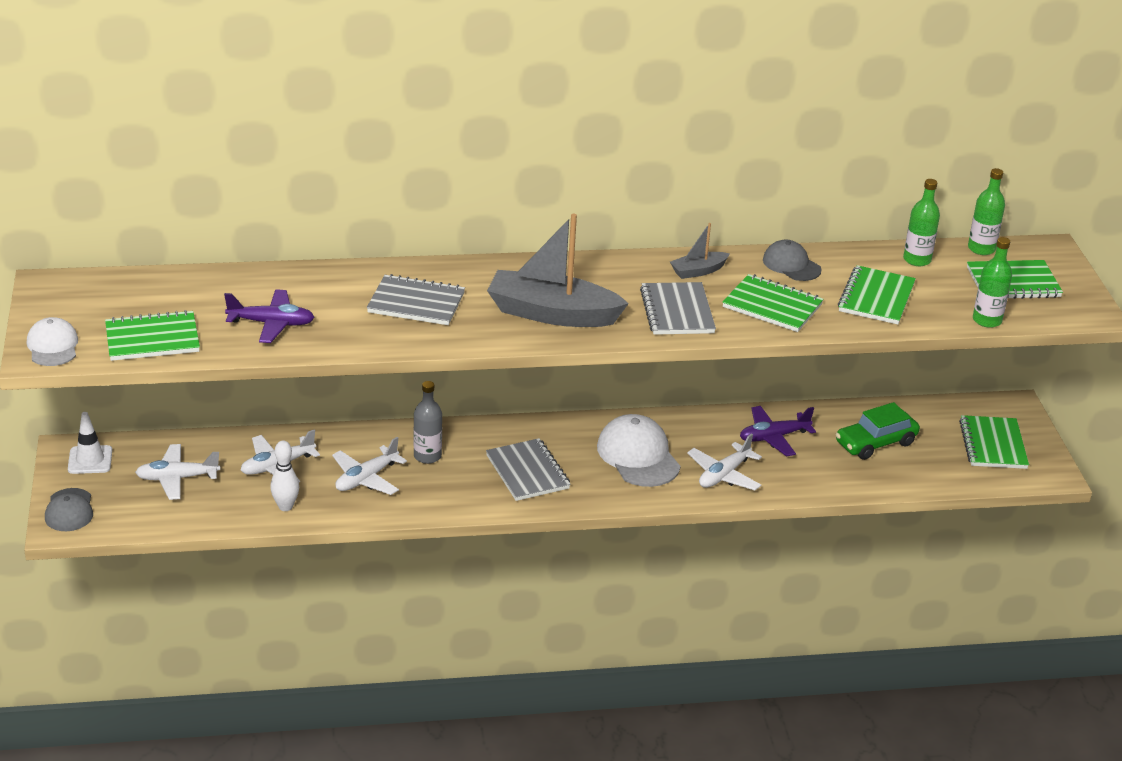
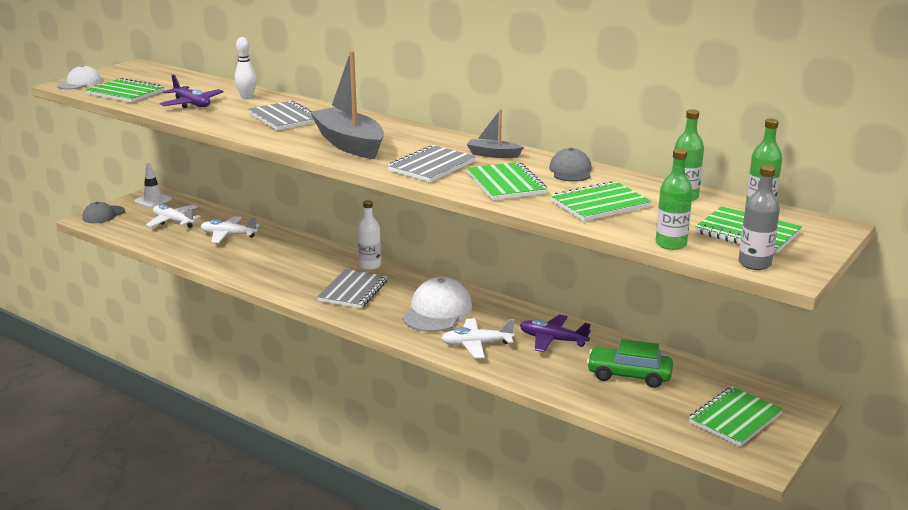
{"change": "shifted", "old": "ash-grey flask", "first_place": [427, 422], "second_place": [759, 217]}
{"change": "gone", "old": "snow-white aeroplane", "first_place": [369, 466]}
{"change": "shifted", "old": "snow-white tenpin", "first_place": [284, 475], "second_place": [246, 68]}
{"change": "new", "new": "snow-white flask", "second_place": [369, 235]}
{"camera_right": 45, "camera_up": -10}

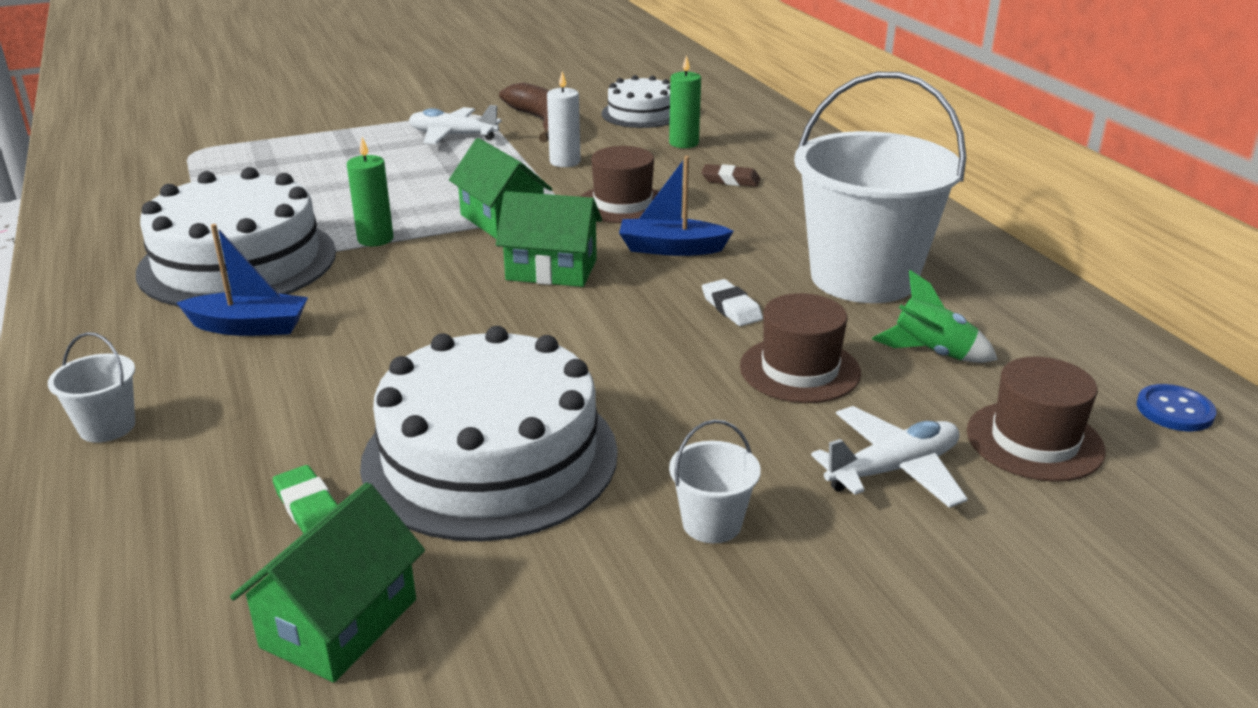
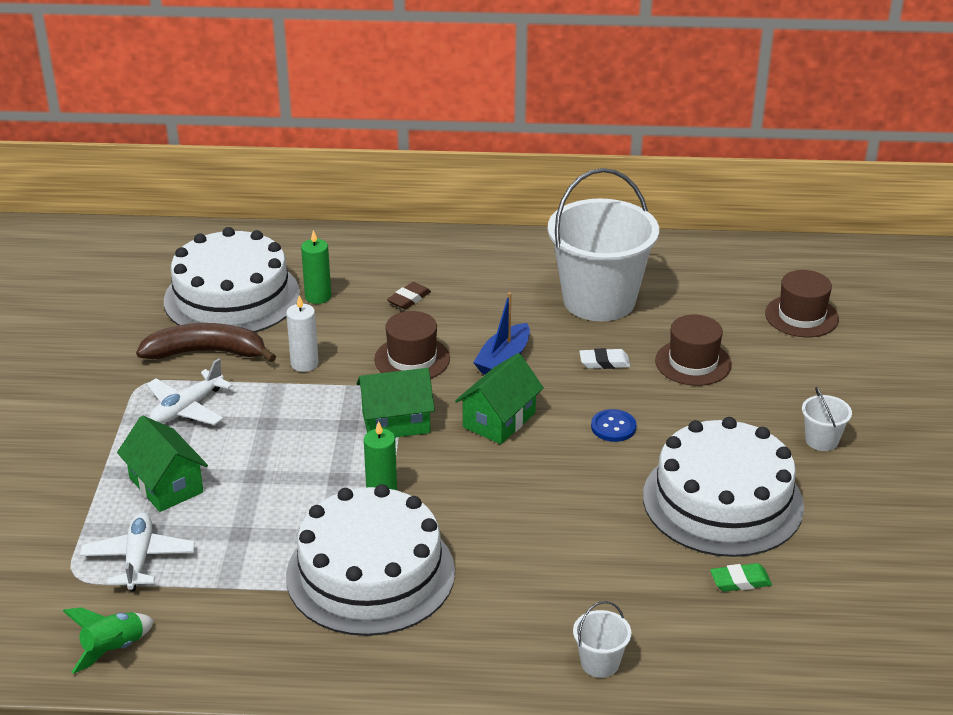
{"change": "scaled", "old": "snow-white gateau", "first_place": [636, 101], "second_place": [232, 279], "factor": 1.78}
{"change": "gone", "old": "royal blue boat", "first_place": [242, 280]}
{"change": "shifted", "old": "emerald toy rocket", "first_place": [935, 316], "second_place": [108, 640]}
{"change": "shifted", "old": "royal blue shirt button", "first_place": [1176, 407], "second_place": [614, 425]}
{"change": "shifted", "old": "snow-white aeroplane", "first_place": [889, 457], "second_place": [137, 552]}
{"change": "shifted", "old": "emerald house", "first_place": [327, 582], "second_place": [162, 464]}
{"camera_right": -65, "camera_up": 5}

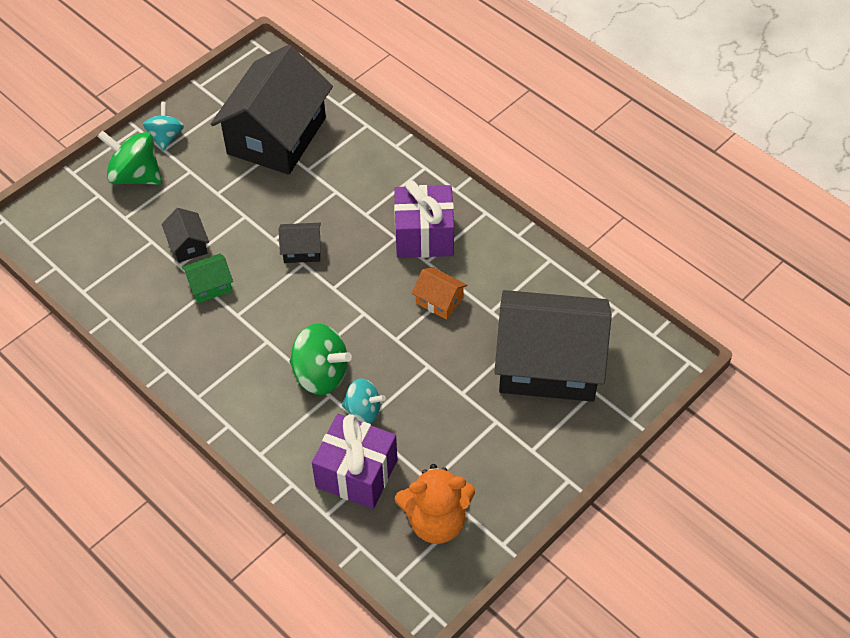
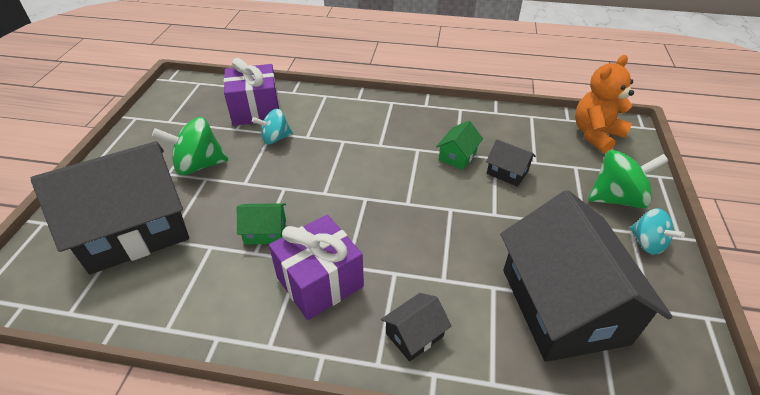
{"change": "shifted", "old": "jet-black house", "first_place": [299, 243], "second_place": [416, 327]}
{"change": "repainted", "old": "orange-coloured house", "new": "emerald house", "first_place": [440, 293], "second_place": [261, 223]}
{"change": "shifted", "old": "emerald toy top", "first_place": [321, 359], "second_place": [190, 146]}
{"change": "shifted", "old": "orange-coloured teddy", "first_place": [435, 504], "second_place": [604, 104]}
{"camera_right": 145, "camera_up": -10}

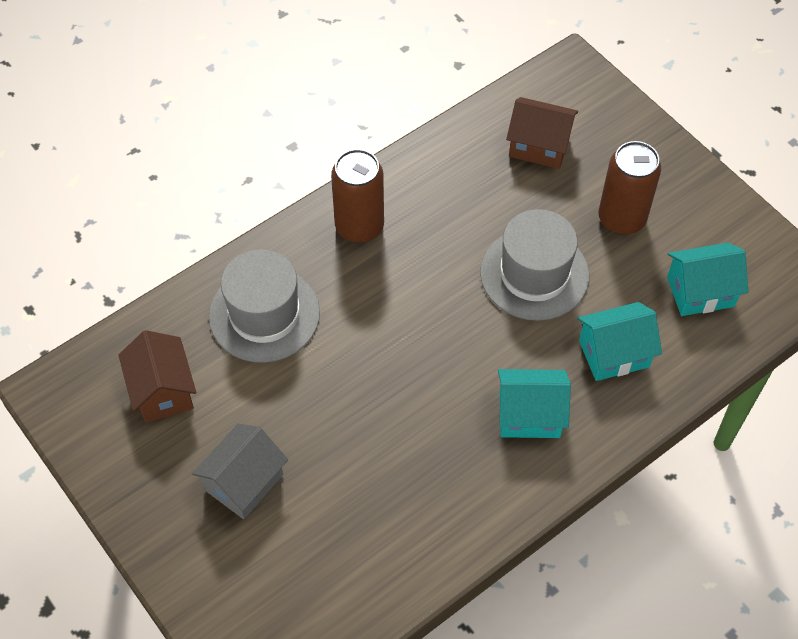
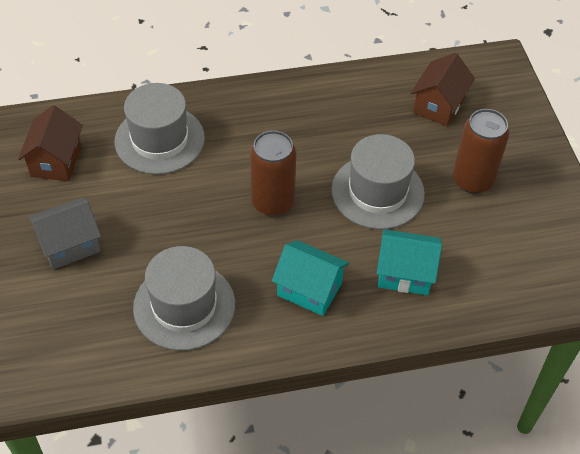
{"change": "rotated", "old": "brown house", "first_place": [542, 133], "second_place": [443, 89], "degrees": 75}
{"change": "shifted", "old": "brown soda can", "first_place": [357, 196], "second_place": [273, 173]}
{"change": "gone", "old": "teal house", "first_place": [708, 279]}
{"change": "new", "new": "ash-grey hat", "second_place": [184, 298]}
{"camera_right": 25, "camera_up": -5}

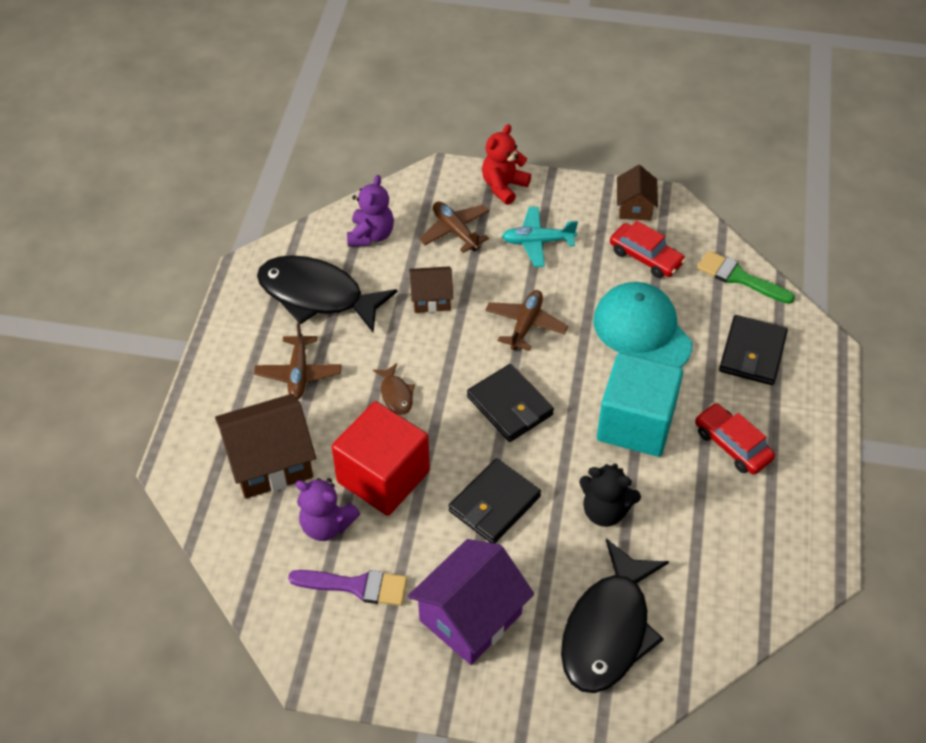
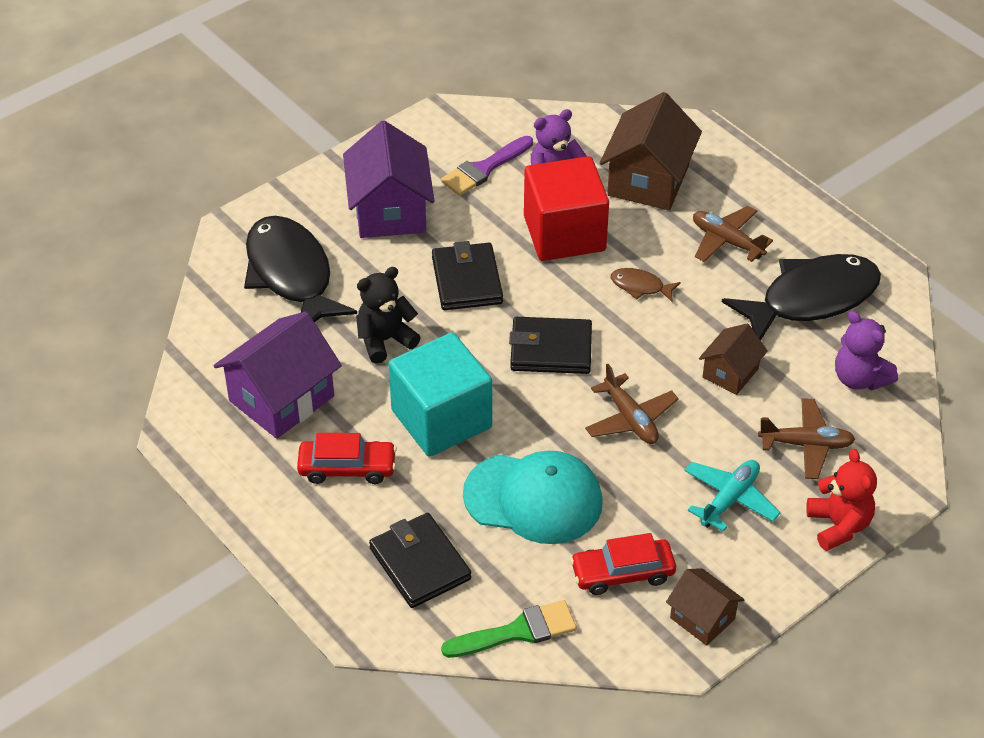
{"change": "new", "new": "royal purple house", "second_place": [277, 375]}
{"camera_right": 130, "camera_up": -5}

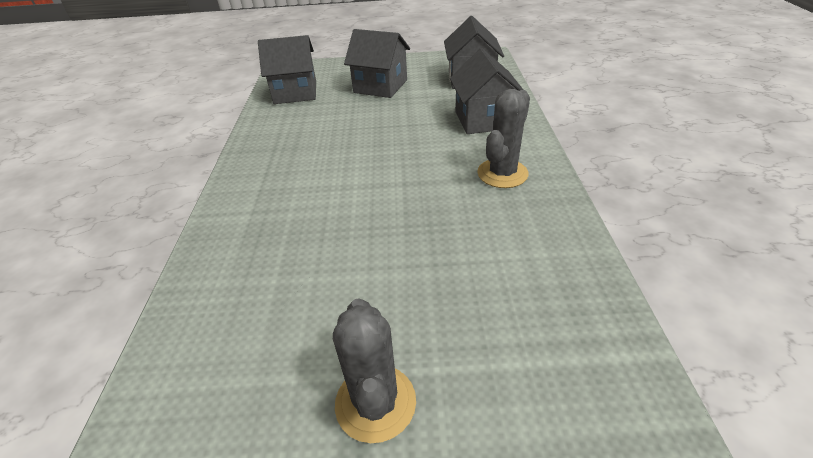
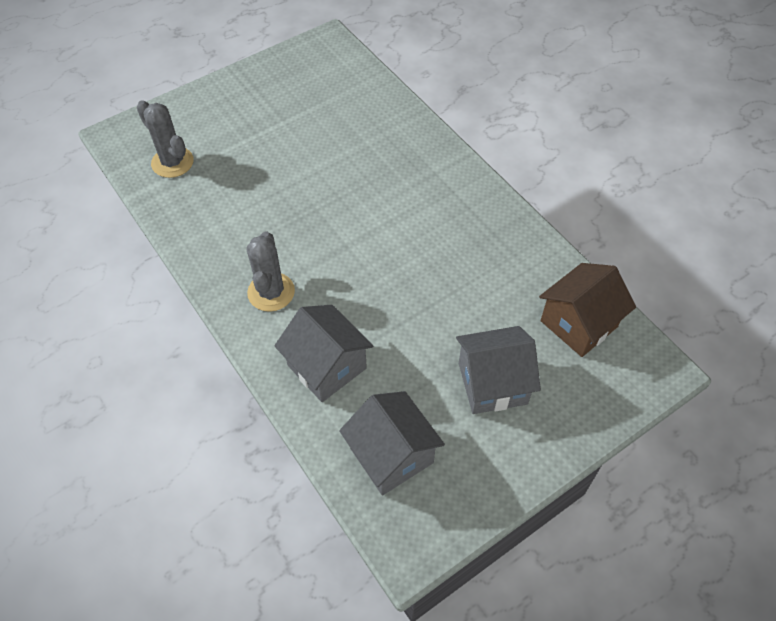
{"change": "repainted", "old": "ash-grey house", "new": "brown house", "first_place": [287, 69], "second_place": [587, 310]}
{"change": "shifted", "old": "ash-grey prickly plant", "first_place": [374, 370], "second_place": [165, 139]}
{"camera_right": 145, "camera_up": 15}

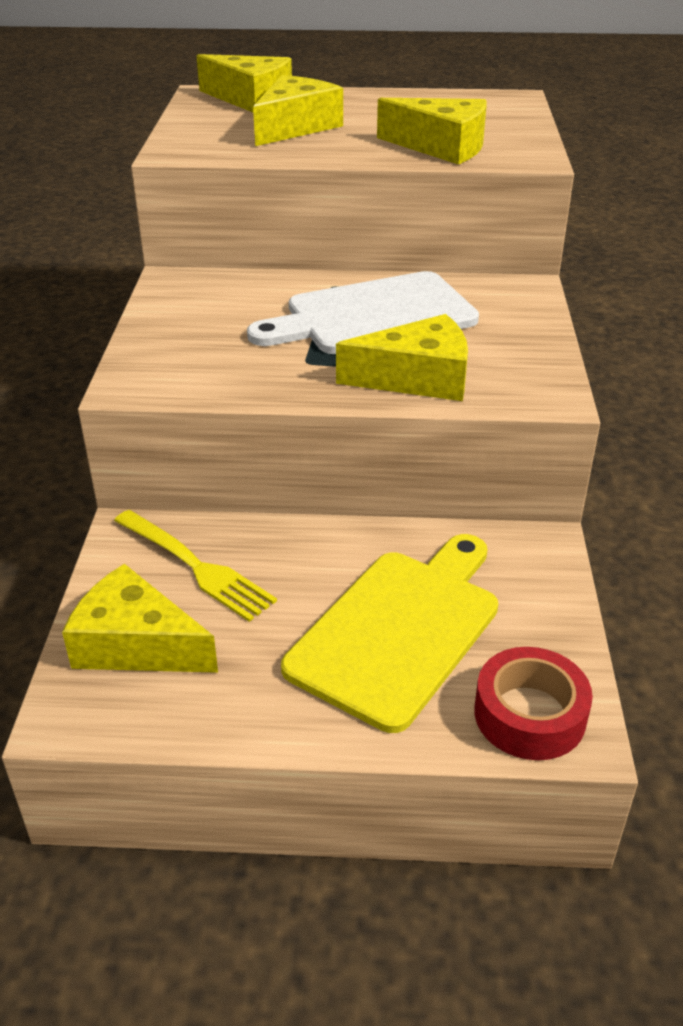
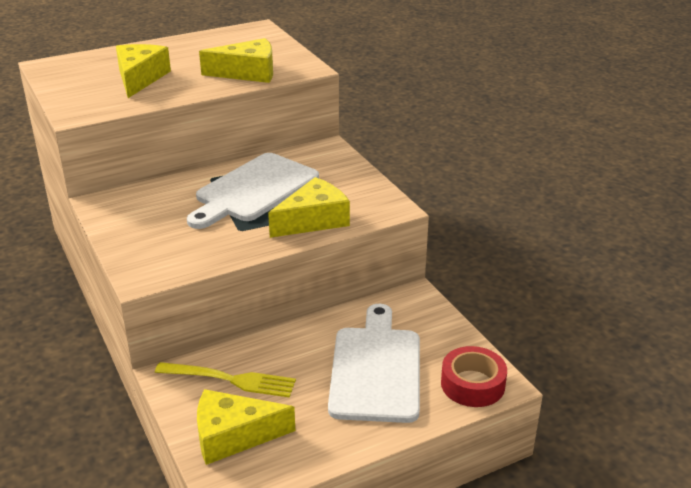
{"change": "gone", "old": "yellow piece of cheese", "first_place": [244, 83]}
{"change": "repainted", "old": "yellow bread board", "new": "snow-white bread board", "first_place": [389, 633], "second_place": [374, 363]}
{"camera_right": -30, "camera_up": -5}

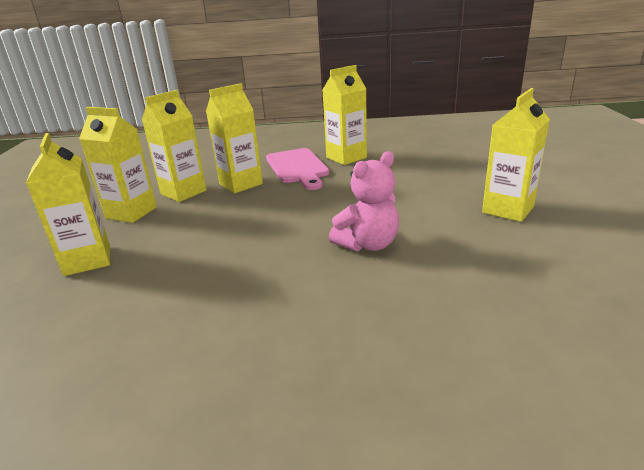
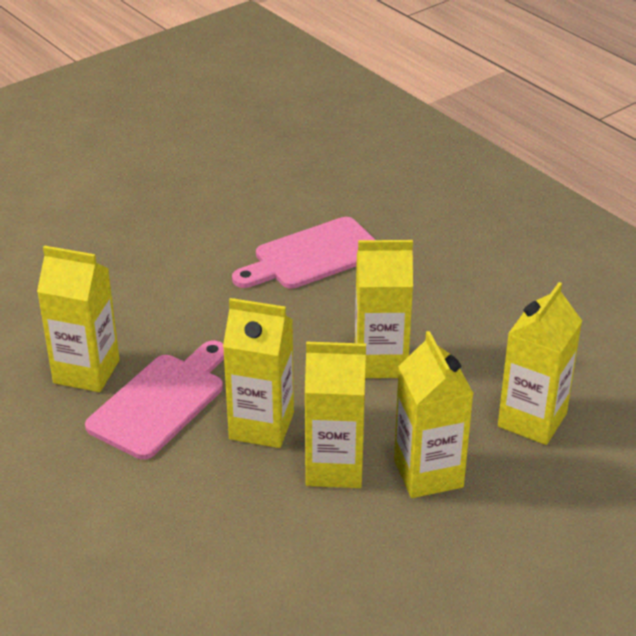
{"change": "shifted", "old": "yellow milk carton", "first_place": [516, 155], "second_place": [384, 309]}
{"change": "swapped", "old": "rosy teddy", "new": "rosy bread board", "first_place": [364, 201], "second_place": [304, 253]}
{"camera_right": -130, "camera_up": 10}

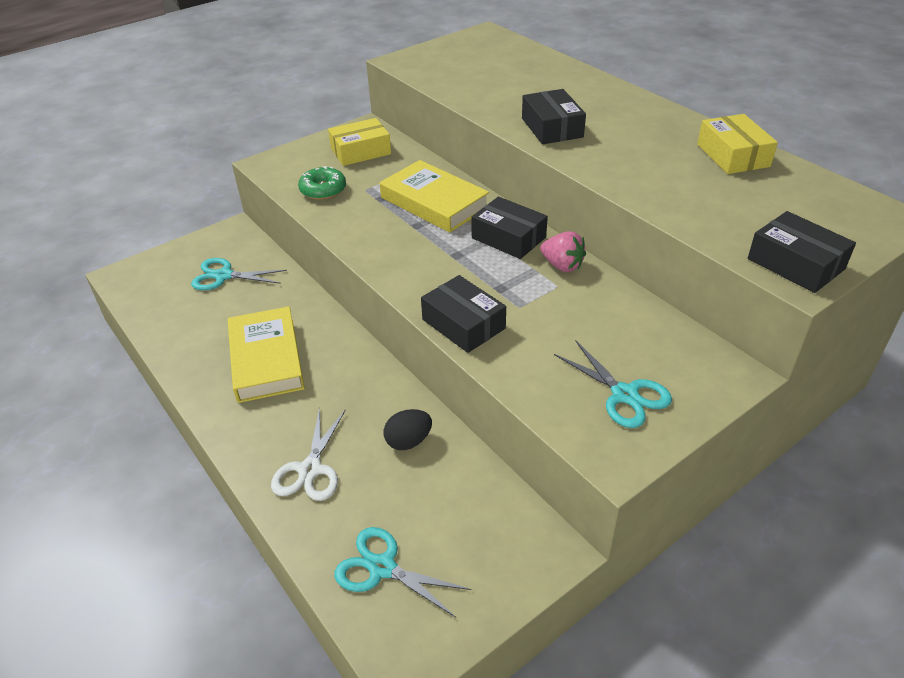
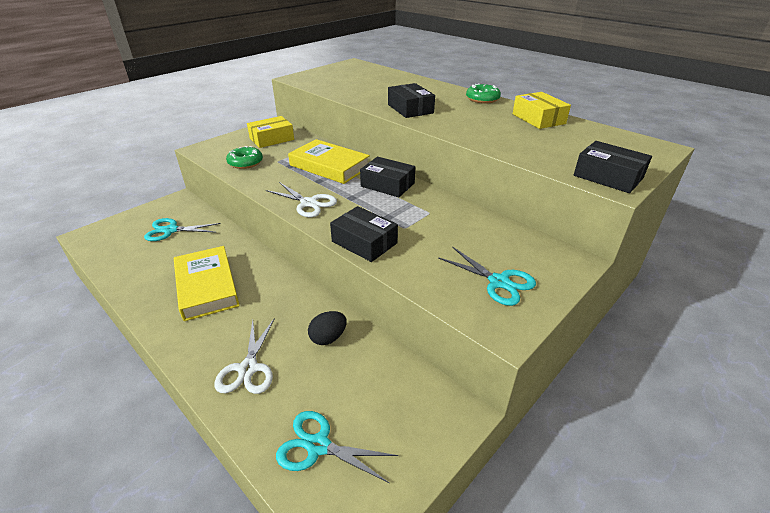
{"change": "gone", "old": "rosy berry", "first_place": [563, 251]}
{"change": "new", "new": "emerald donut", "second_place": [483, 93]}
{"change": "new", "new": "snow-white shears", "second_place": [301, 199]}
{"camera_right": -10, "camera_up": -5}

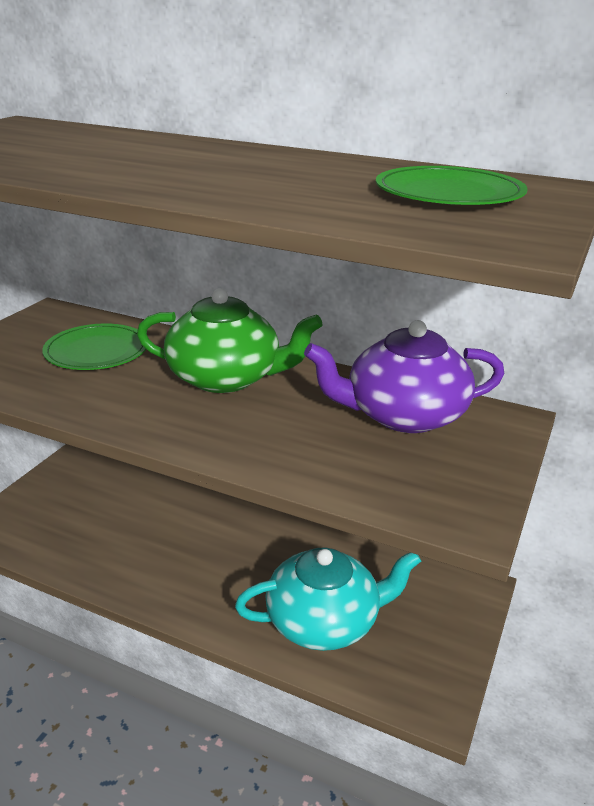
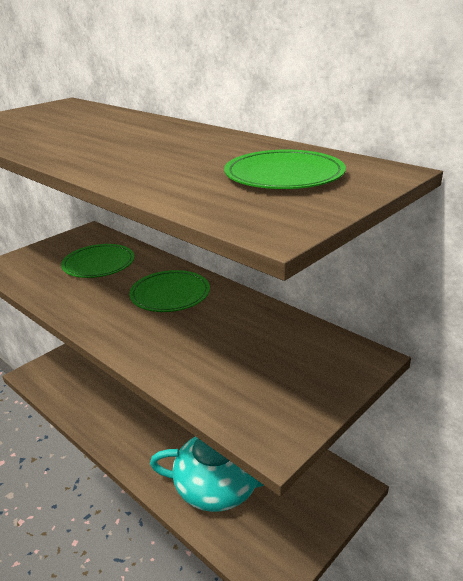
{"change": "swapped", "old": "emerald tea pot", "new": "emerald plate", "first_place": [230, 340], "second_place": [169, 291]}
{"change": "gone", "old": "royal purple tea pot", "first_place": [404, 376]}
{"camera_right": 20, "camera_up": 0}

